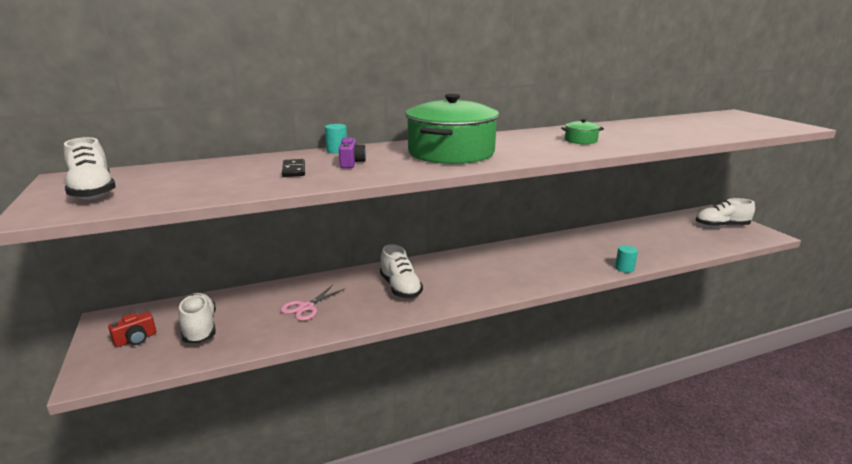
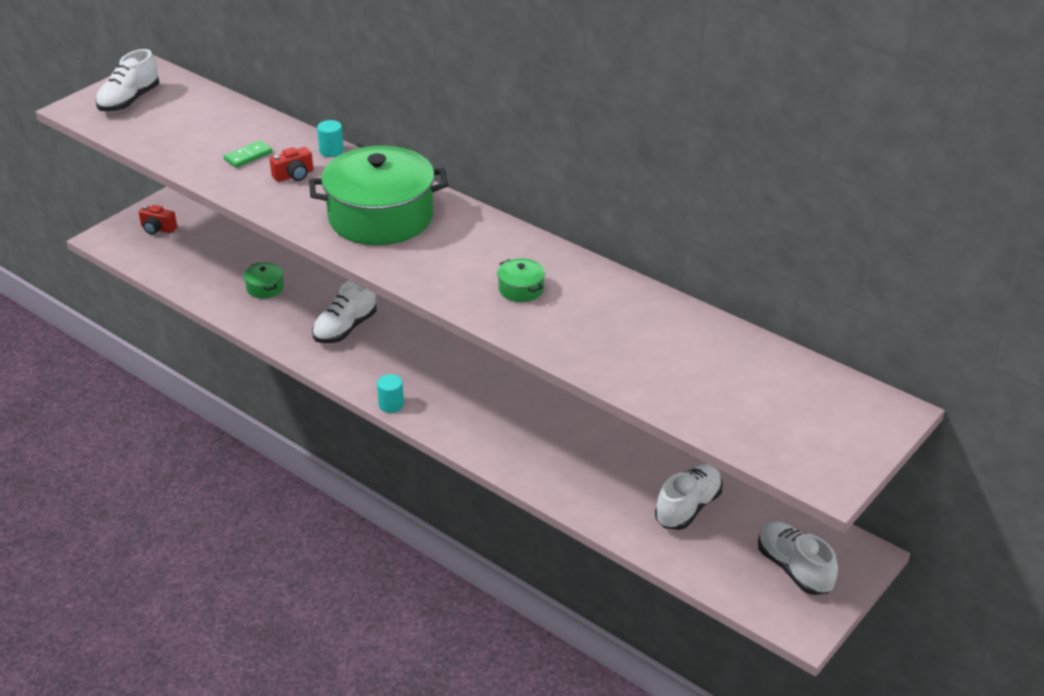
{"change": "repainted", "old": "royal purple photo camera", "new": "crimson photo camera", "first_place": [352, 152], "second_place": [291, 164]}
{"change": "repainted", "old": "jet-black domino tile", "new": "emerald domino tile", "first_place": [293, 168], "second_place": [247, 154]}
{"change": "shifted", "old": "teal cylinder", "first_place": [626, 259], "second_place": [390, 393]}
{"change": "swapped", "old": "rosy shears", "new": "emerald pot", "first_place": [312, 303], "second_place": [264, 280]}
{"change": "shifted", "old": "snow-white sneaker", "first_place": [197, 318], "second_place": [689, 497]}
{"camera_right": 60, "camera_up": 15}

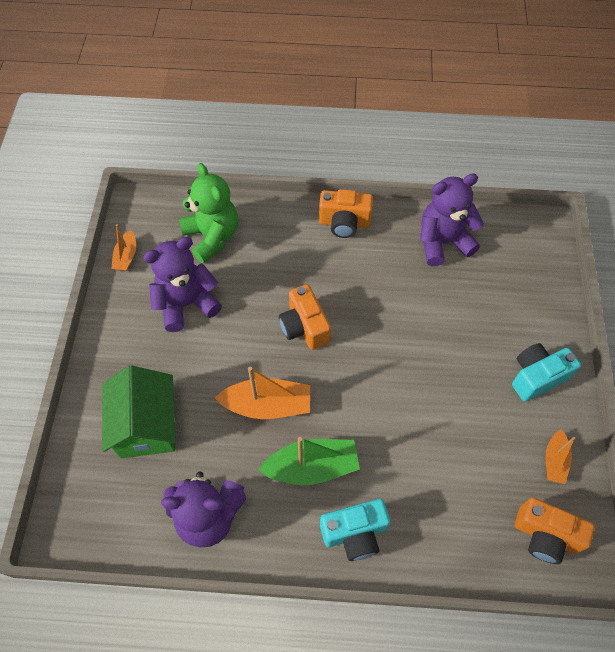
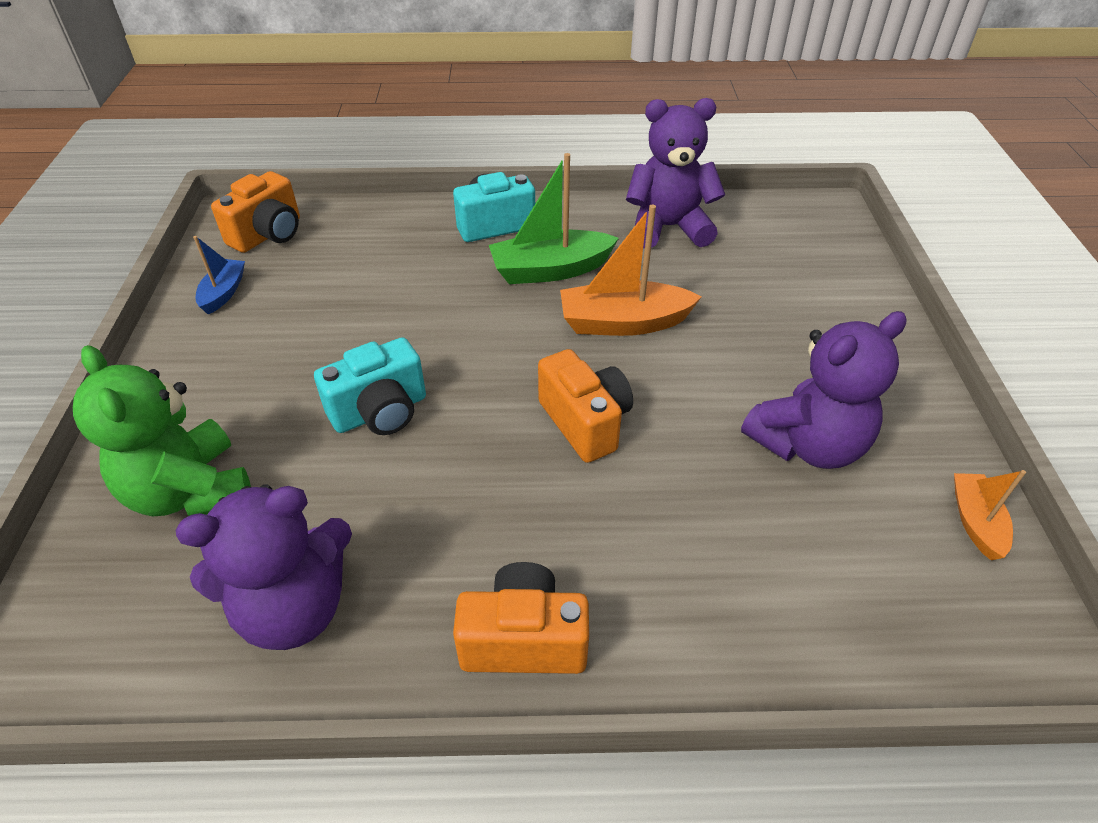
{"change": "shifted", "old": "emerald teddy", "first_place": [208, 213], "second_place": [162, 430]}
{"change": "shifted", "old": "teal photo camera", "first_place": [546, 372], "second_place": [370, 386]}
{"change": "gone", "old": "emerald house", "first_place": [139, 411]}
{"change": "repainted", "old": "orange-coloured boat", "new": "royal blue boat", "first_place": [560, 457], "second_place": [219, 275]}
{"change": "rotated", "old": "orange-coloured photo camera", "first_place": [555, 530], "second_place": [255, 212], "degrees": 105}
{"camera_right": 175, "camera_up": -15}

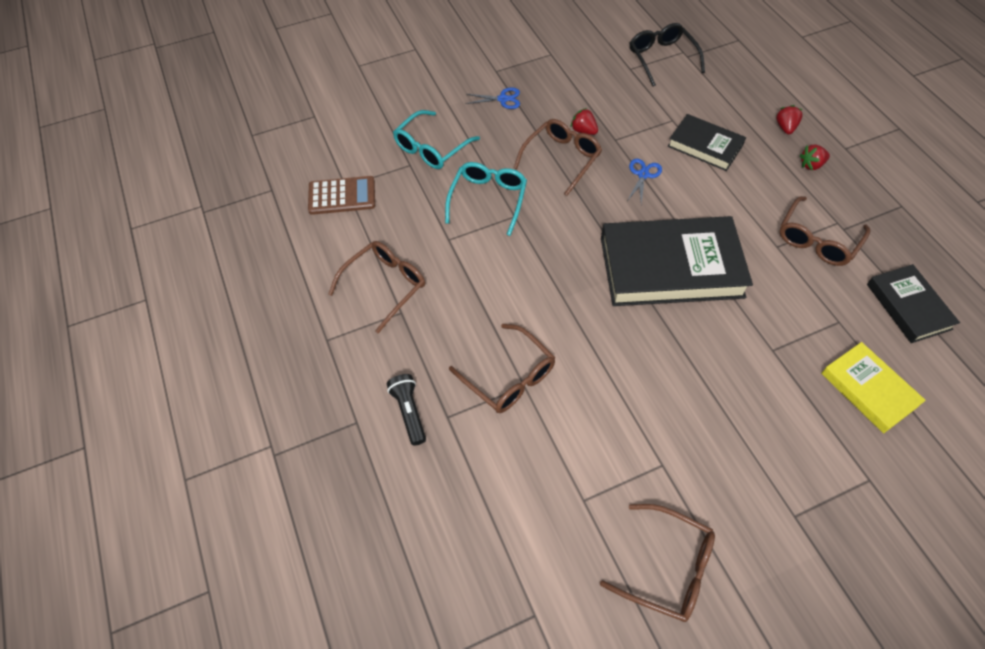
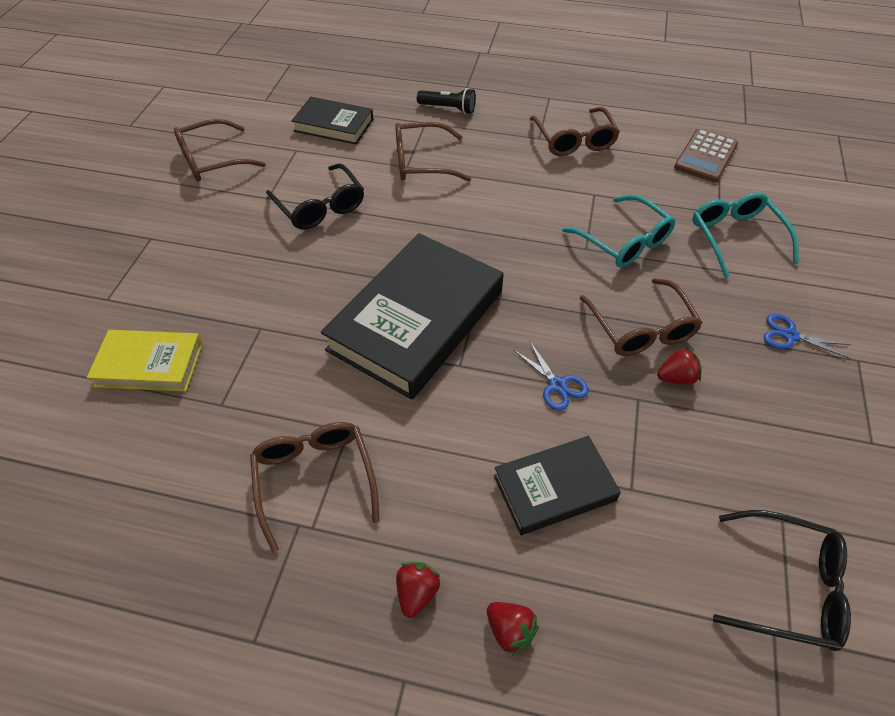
{"change": "rotated", "old": "royal blue shears", "first_place": [492, 98], "second_place": [807, 336], "degrees": 75}
{"change": "shifted", "old": "jet-black book", "first_place": [913, 303], "second_place": [332, 120]}
{"change": "new", "new": "jet-black glasses", "second_place": [315, 196]}
{"camera_right": 125, "camera_up": -5}

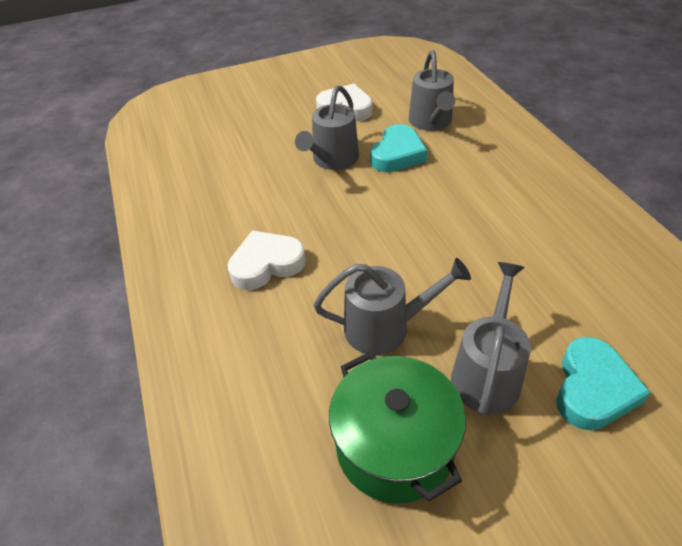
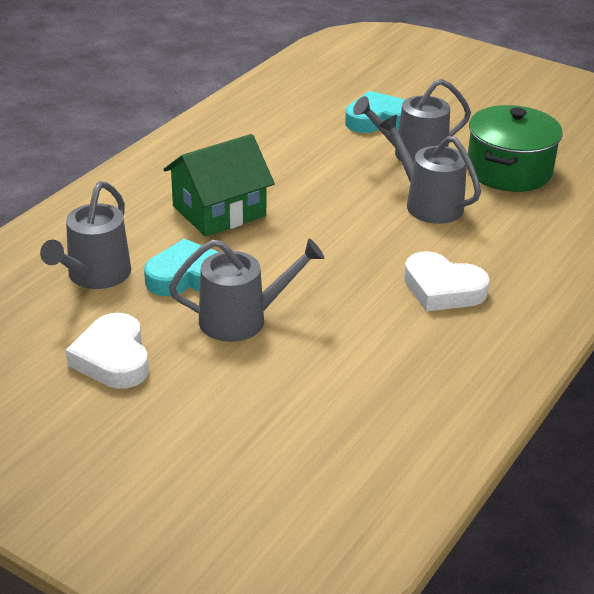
{"change": "rotated", "old": "ash-grey sprinkling can", "first_place": [432, 90], "second_place": [85, 235], "degrees": 150}
{"change": "new", "new": "emerald house", "second_place": [219, 185]}
{"camera_right": -130, "camera_up": -10}

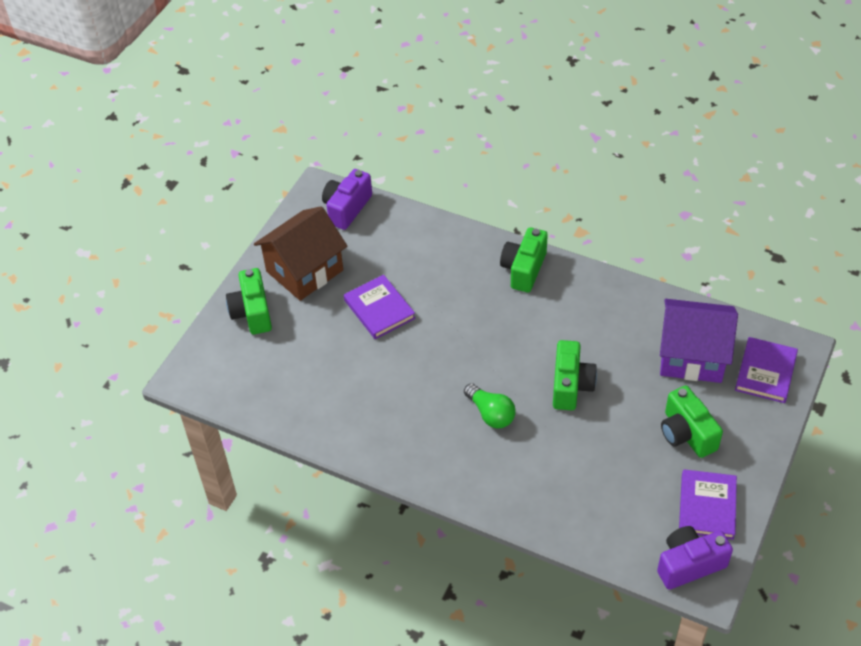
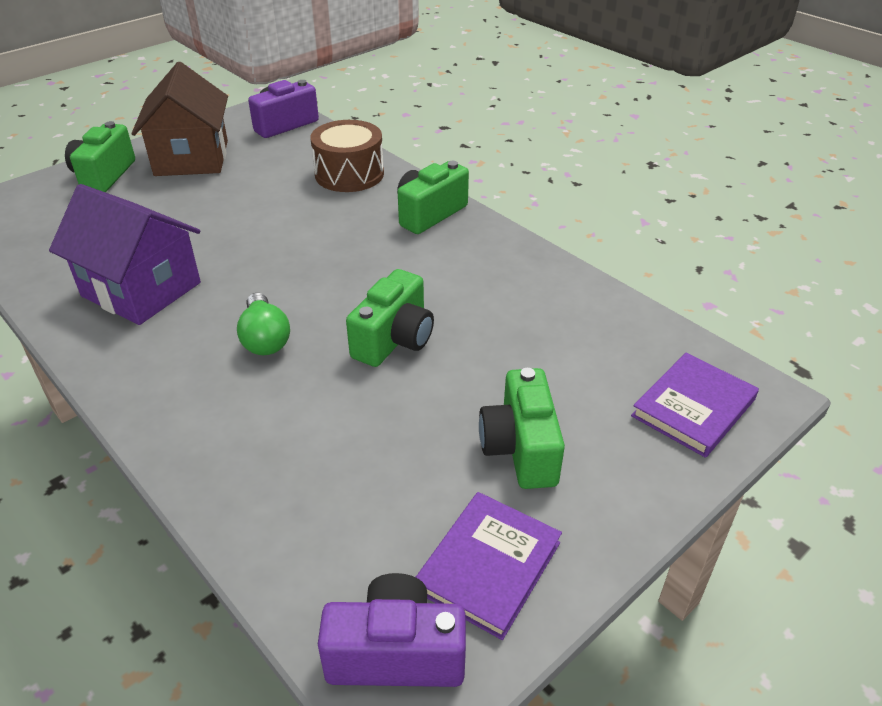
{"change": "rotated", "old": "brown house", "first_place": [300, 253], "second_place": [180, 119], "degrees": -75}
{"change": "gone", "old": "royal purple book", "first_place": [379, 307]}
{"change": "shifted", "old": "royal purple house", "first_place": [699, 341], "second_place": [125, 254]}
{"change": "new", "new": "brown drum", "second_place": [347, 156]}
{"camera_right": 20, "camera_up": -10}

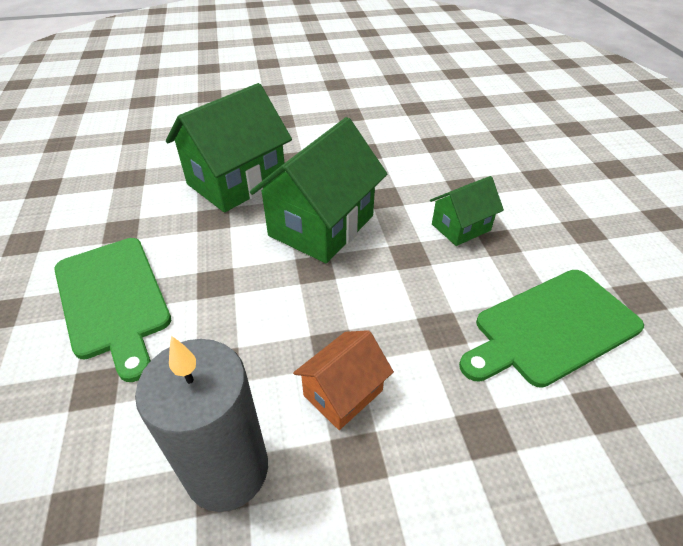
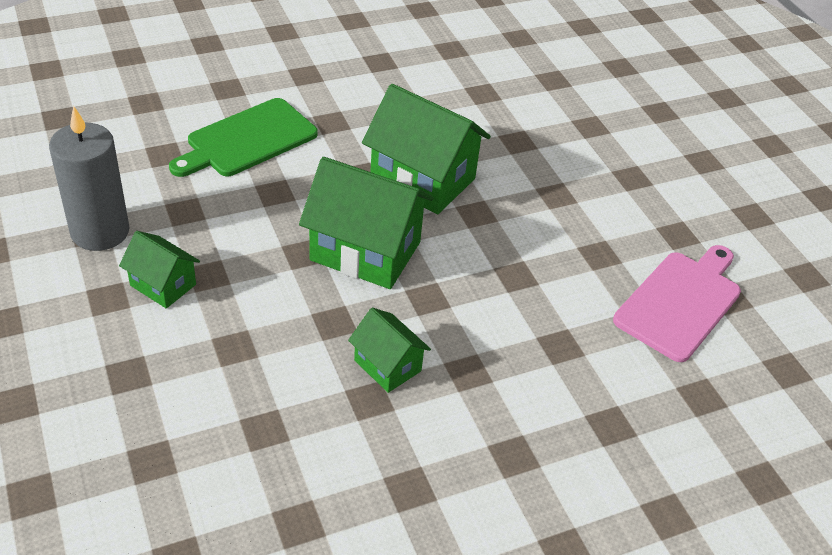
{"change": "gone", "old": "emerald bread board", "first_place": [551, 329]}
{"change": "repainted", "old": "orange-coloured house", "new": "emerald house", "first_place": [343, 380], "second_place": [159, 270]}
{"change": "new", "new": "rosy bread board", "second_place": [677, 303]}
{"camera_right": 75, "camera_up": 0}

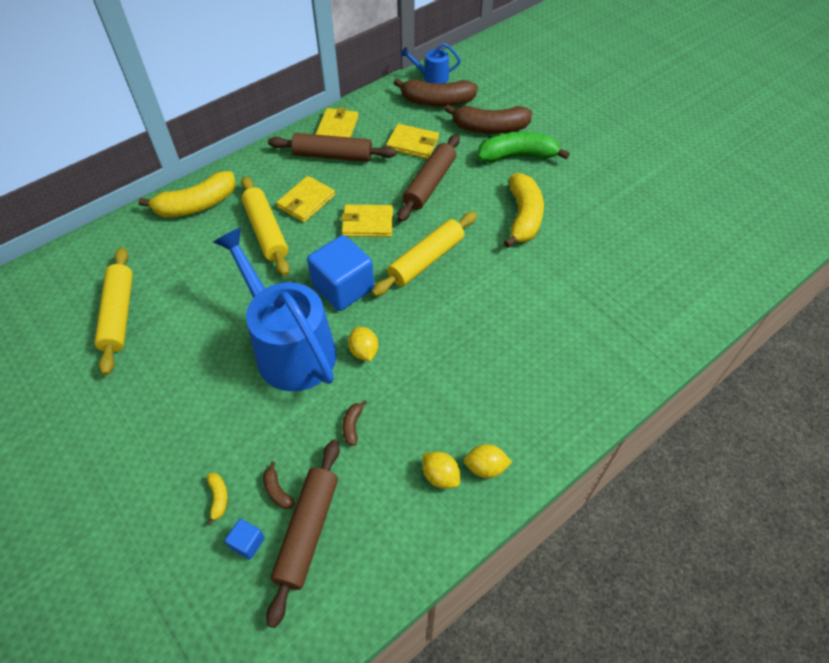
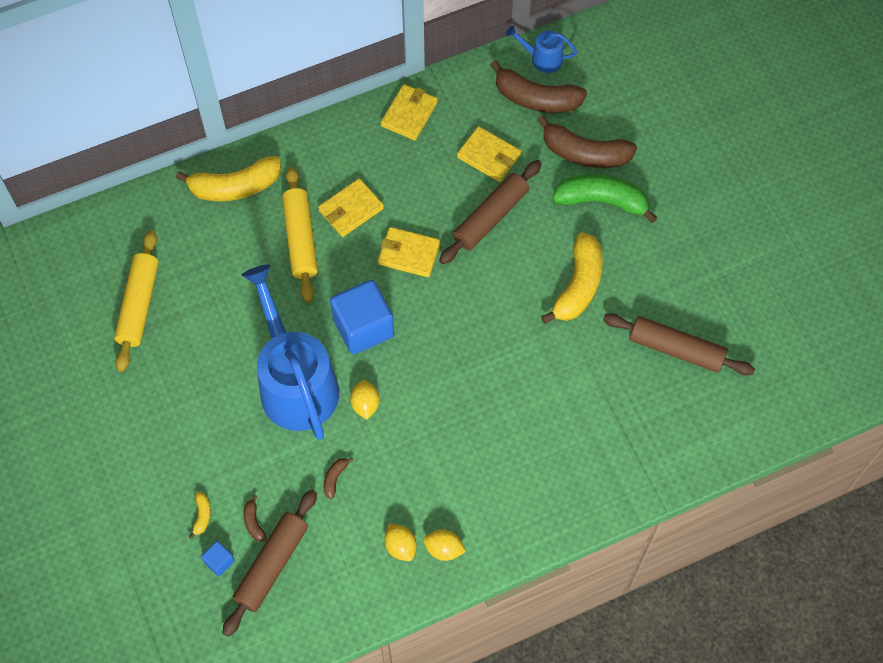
{"change": "shifted", "old": "brown dough roller", "first_place": [332, 147], "second_place": [679, 345]}
{"change": "gone", "old": "yellow dough roller", "first_place": [424, 254]}
{"camera_right": 15, "camera_up": 10}

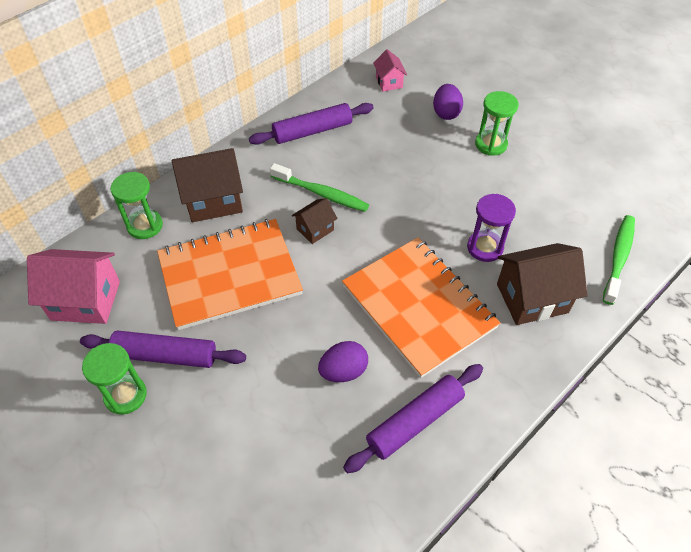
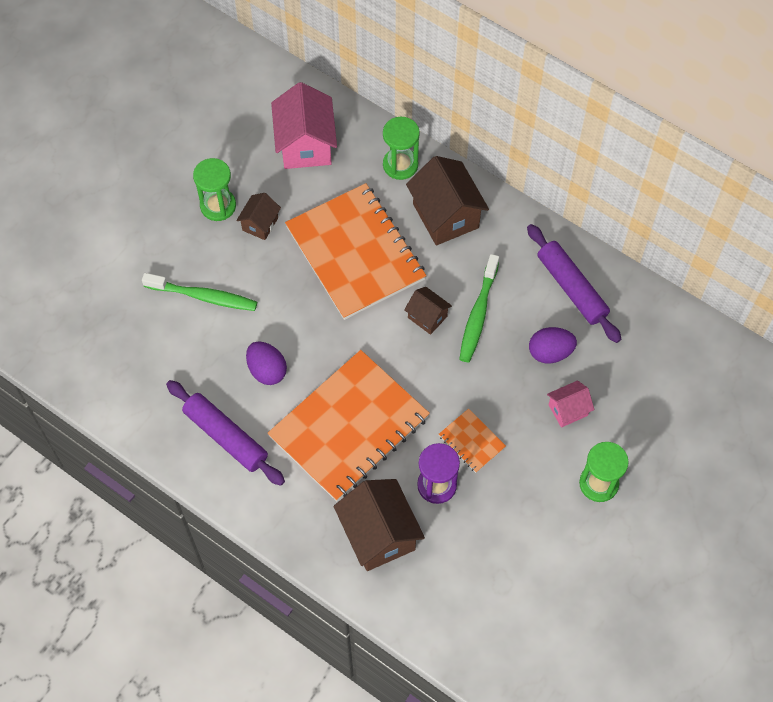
{"change": "shifted", "old": "rosy house", "first_place": [390, 70], "second_place": [570, 404]}
{"change": "shifted", "old": "royal purple egg", "first_place": [448, 102], "second_place": [553, 345]}
{"change": "shifted", "old": "emerald toothbrush", "first_place": [619, 260], "second_place": [199, 292]}
{"change": "swapped", "old": "royal purple dough roller", "new": "brown house", "first_place": [163, 349], "second_place": [258, 216]}
{"change": "new", "new": "orange-coloured exercise book", "second_place": [472, 440]}
{"camera_right": 80, "camera_up": 10}

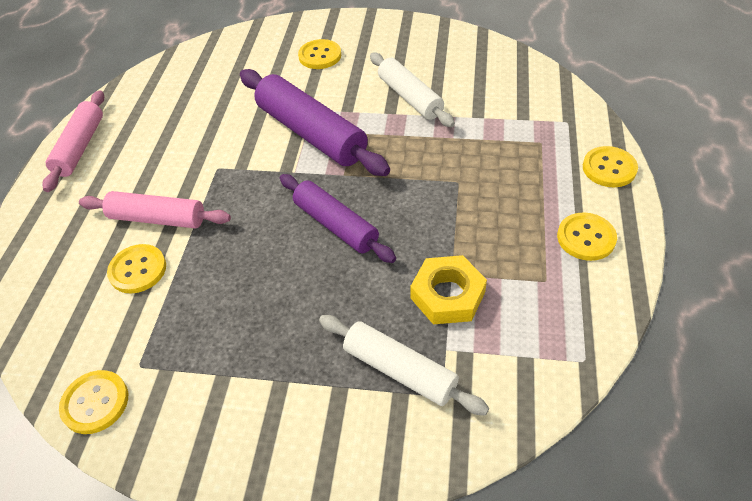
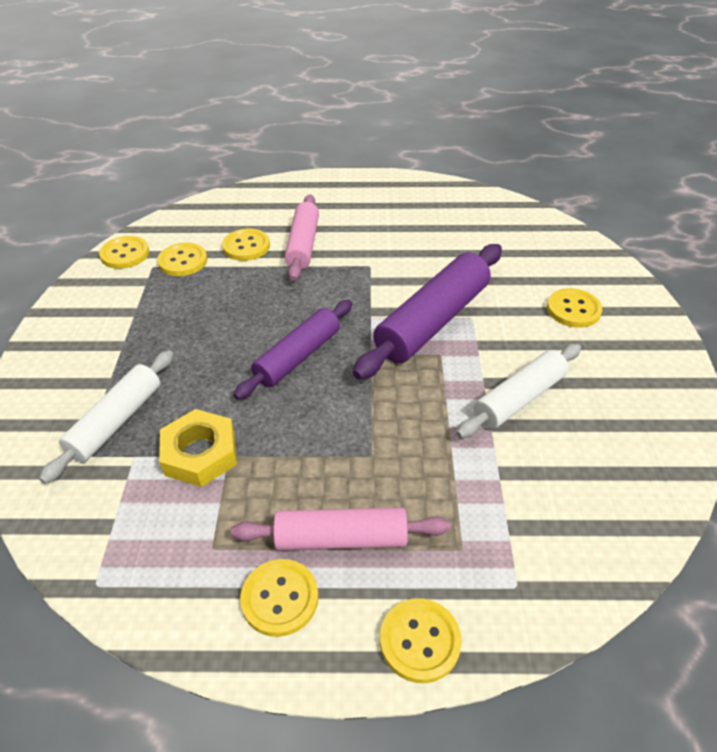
{"change": "shifted", "old": "rosy dough roller", "first_place": [73, 141], "second_place": [340, 528]}
{"change": "new", "new": "yellow shirt button", "second_place": [182, 259]}
{"camera_right": 80, "camera_up": -5}

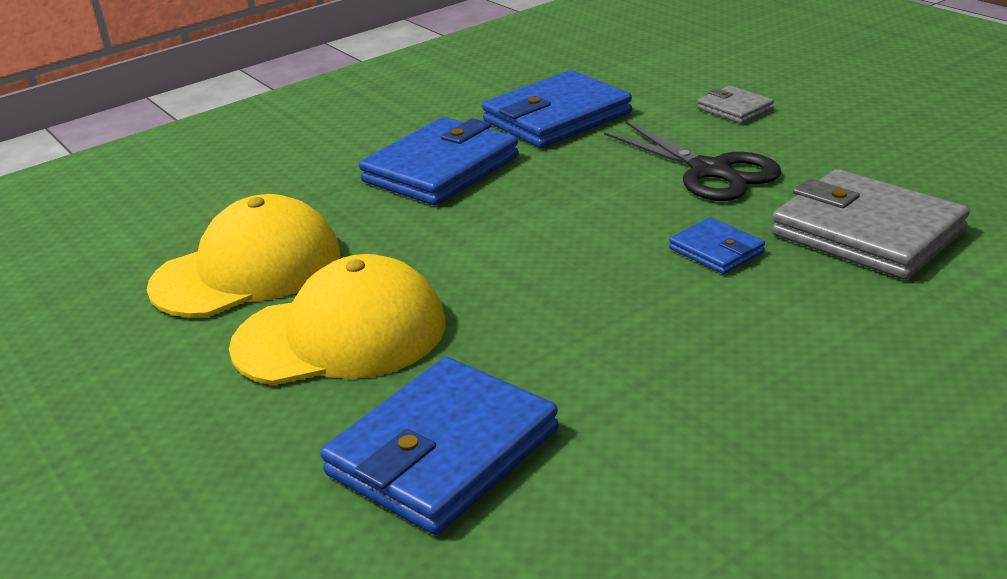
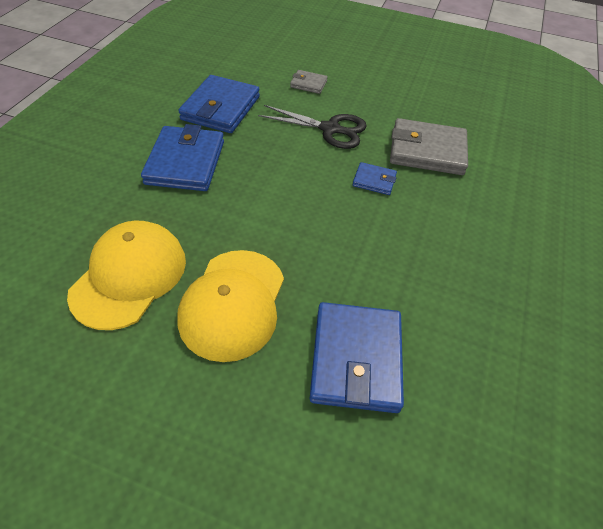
{"change": "rotated", "old": "yellow baseball cap", "first_place": [337, 319], "second_place": [230, 306], "degrees": 150}
{"camera_right": -40, "camera_up": 20}

